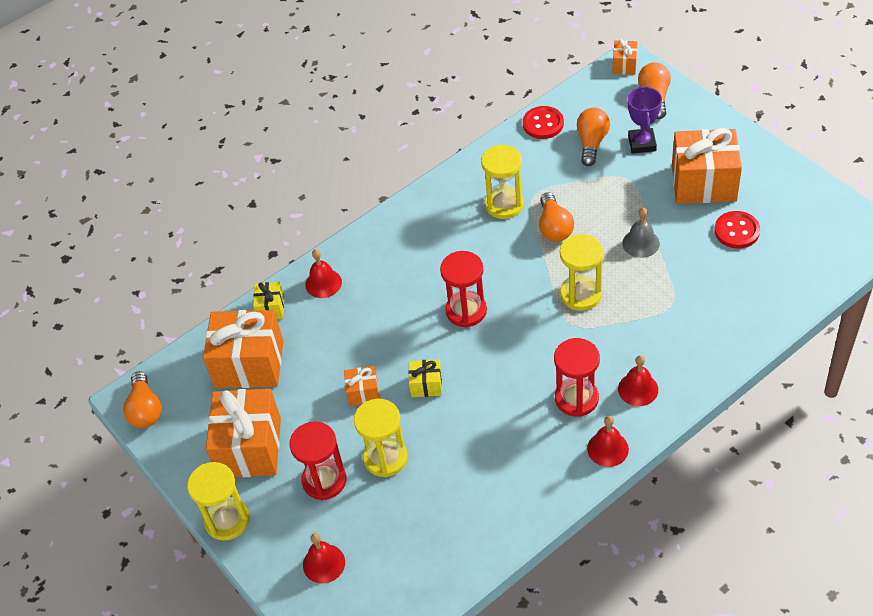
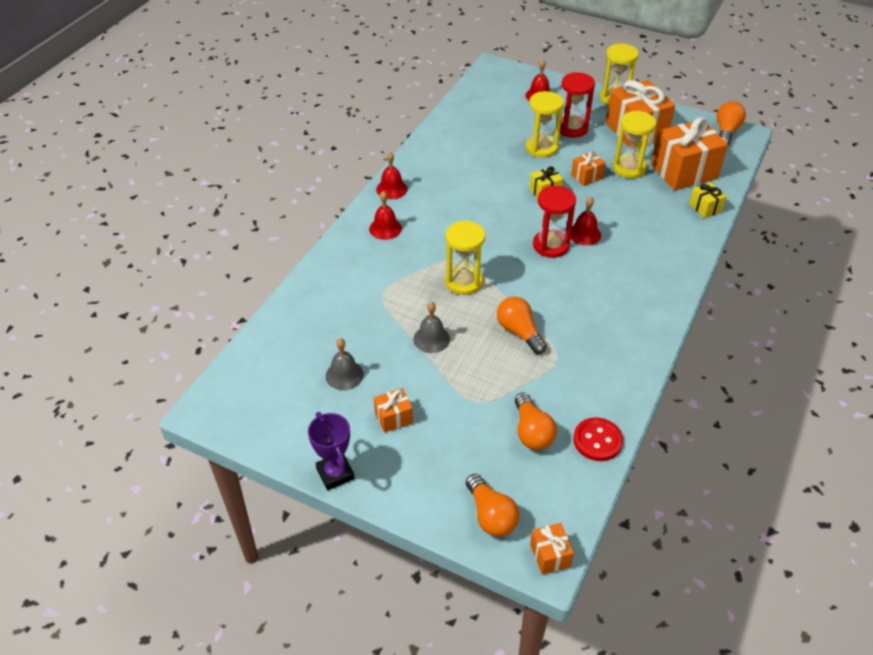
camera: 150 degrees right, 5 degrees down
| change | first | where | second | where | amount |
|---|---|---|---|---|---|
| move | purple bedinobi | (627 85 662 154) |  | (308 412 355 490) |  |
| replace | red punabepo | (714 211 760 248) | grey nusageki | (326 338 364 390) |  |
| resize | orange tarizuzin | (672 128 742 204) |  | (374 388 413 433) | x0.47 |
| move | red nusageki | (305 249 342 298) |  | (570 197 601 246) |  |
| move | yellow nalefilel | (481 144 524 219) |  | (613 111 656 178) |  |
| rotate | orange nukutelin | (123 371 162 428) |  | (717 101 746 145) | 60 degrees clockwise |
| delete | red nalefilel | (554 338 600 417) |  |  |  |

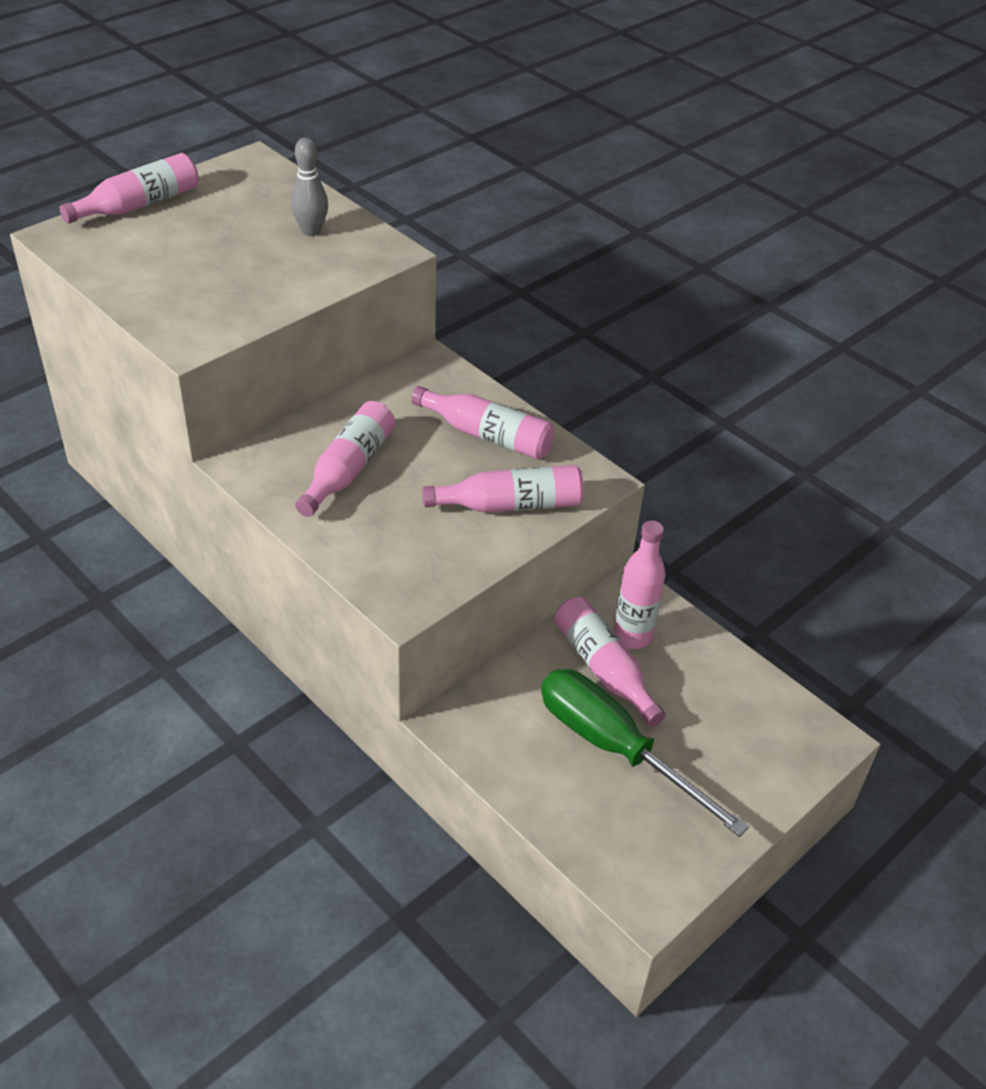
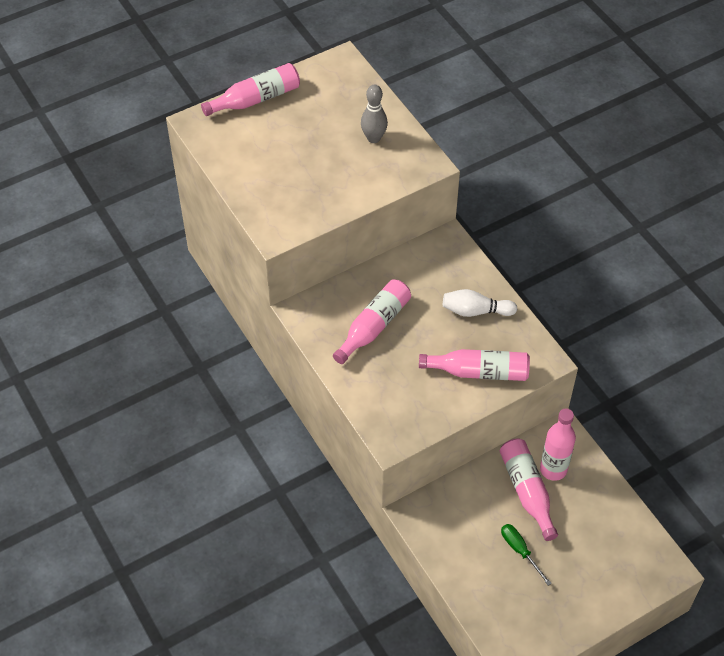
camera: 15 degrees right, 10 degrees up
| change | first | where | second | where | amount |
|---|---|---|---|---|---|
| replace | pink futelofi | (411 386 555 459) | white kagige | (443 289 517 317) |  |
| resize | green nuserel | (541 669 749 837) |  | (501 524 552 586) | x0.45 |

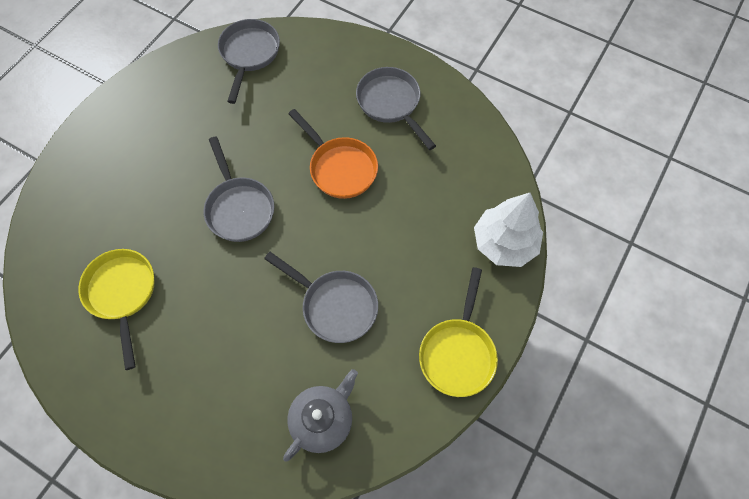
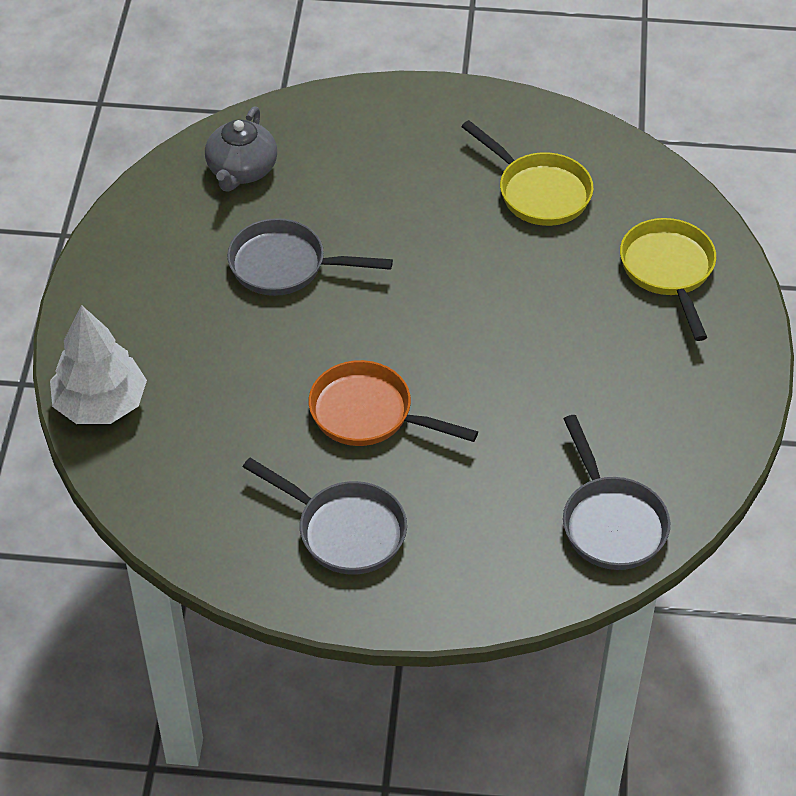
camera: 155 degrees right, 15 degrees down
| change | first | where | second | where | amount |
|---|---|---|---|---|---|
| move | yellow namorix | (419 267 498 397) |  | (620 218 716 341) |  |
| delete | grey namorix | (204 136 274 242) |  |  |  |

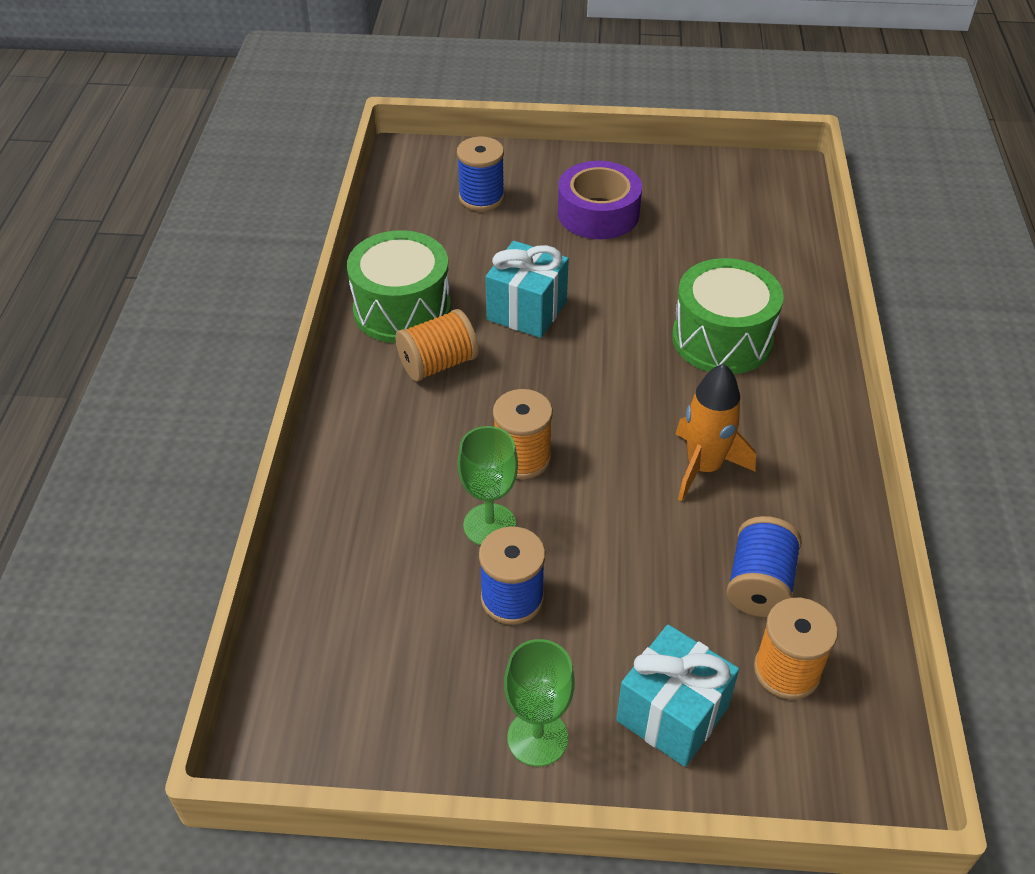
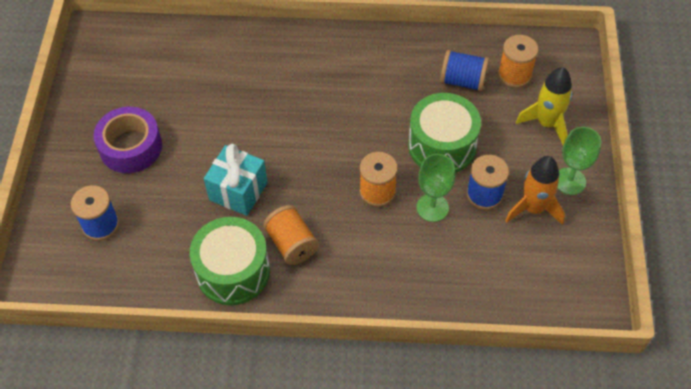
camera: 90 degrees left, 10 degrees up
| change | first | where | second | where | amount |
|---|---|---|---|---|---|
| move | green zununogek | (672 258 784 374) |  | (408 93 481 173) |  |
| move | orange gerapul | (676 364 756 502) |  | (505 156 565 225) |  |
| replace | turquoise tarizuzin | (616 624 739 767) | yellow gerapul | (516 67 572 145) |  |

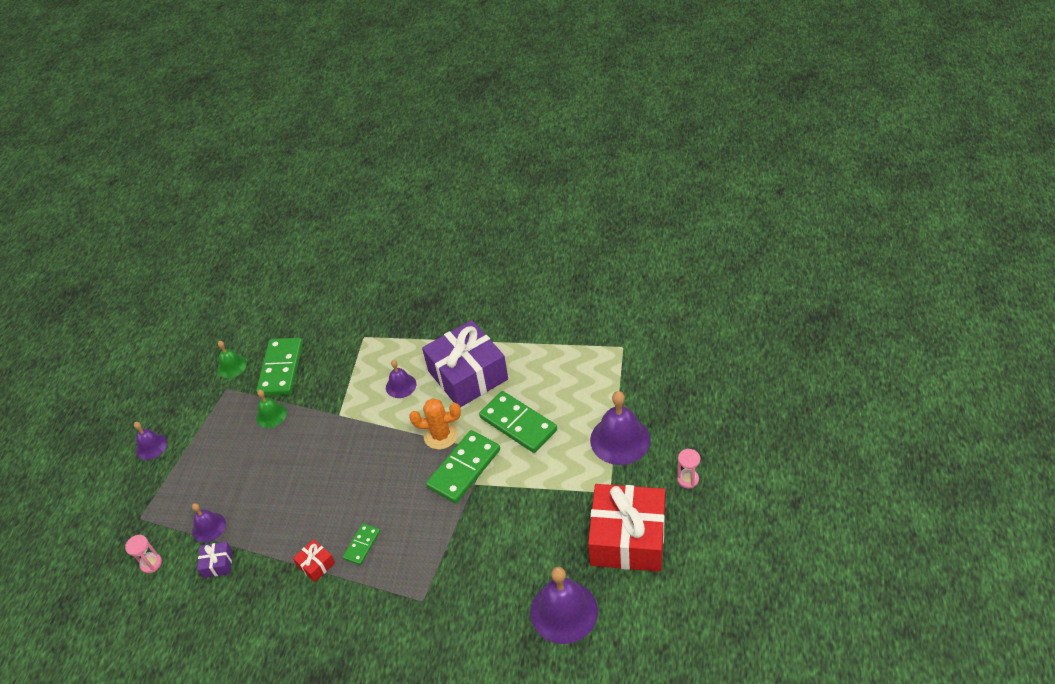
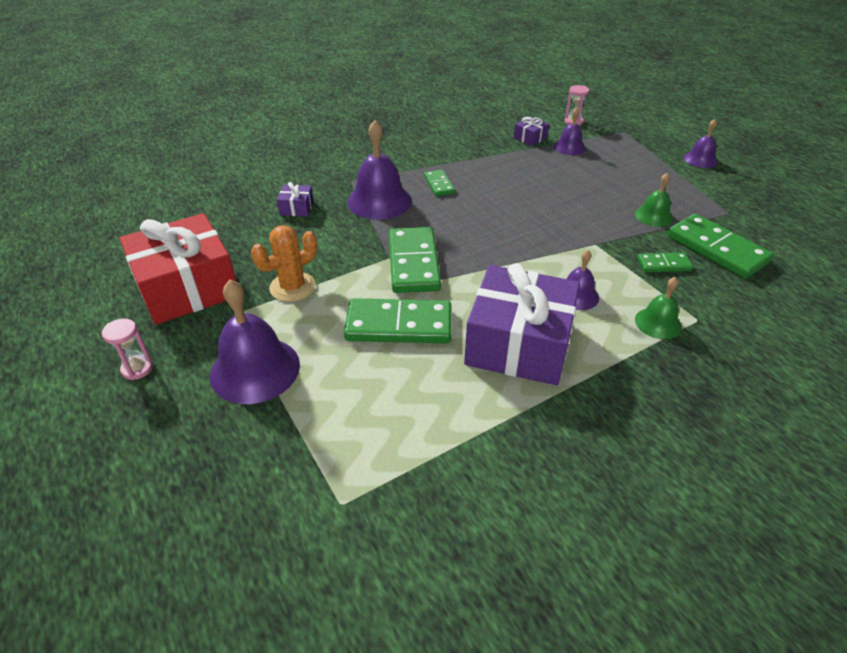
camera: 135 degrees right, 5 degrees down
| change | first | where | second | where | amount |
|---|---|---|---|---|---|
| move | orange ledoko | (409 398 461 449) |  | (251 225 317 302) |  |
| insert |  |  | purple tarizuzin | (277 182 314 216) |  |
| move | purple nusageki | (530 567 598 644) |  | (347 120 412 220) |  |
| move | green nusageki | (217 341 247 378) |  | (635 277 682 339) |  |
| insert |  |  | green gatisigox | (637 252 693 272) |  |
| delete | red tarizuzin | (293 539 335 582) |  |  |  |

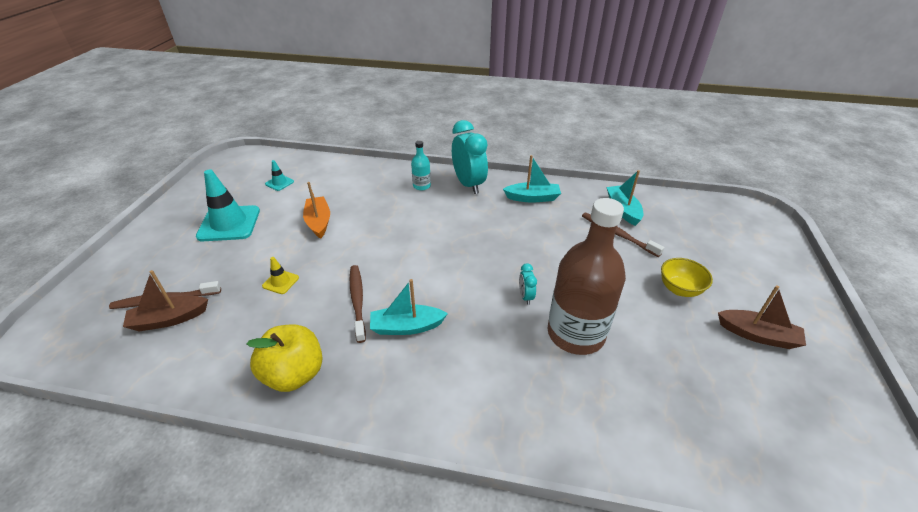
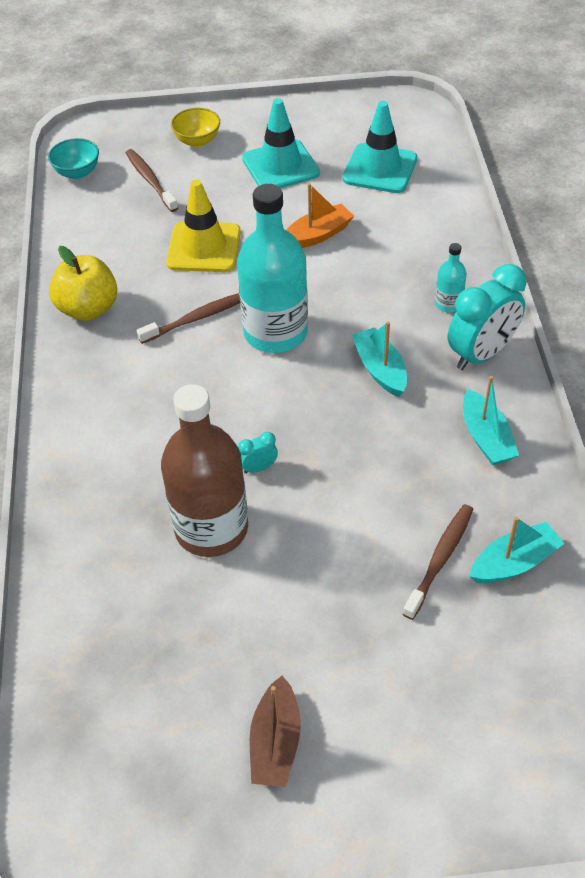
camera: 75 degrees right, 10 degrees up
| change | first | where | second | where | amount |
|---|---|---|---|---|---|
| insert |  |  | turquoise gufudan | (48 138 99 179) |  |
| resize | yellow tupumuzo | (262 257 299 294) |  | (166 180 241 272) | x2.15 |
| move | yellow gufudan | (661 258 713 297) |  | (171 108 220 147) |  |
| insert |  |  | turquoise futelofi | (237 184 308 353) |  |
| resize | turquoise tupumuzo | (265 160 294 191) |  | (343 101 417 193) | x2.15 |
| move | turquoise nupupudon | (370 279 448 335) |  | (352 322 407 397) |  |
| delete | brown nupupudon | (123 270 208 331) |  |  |  |

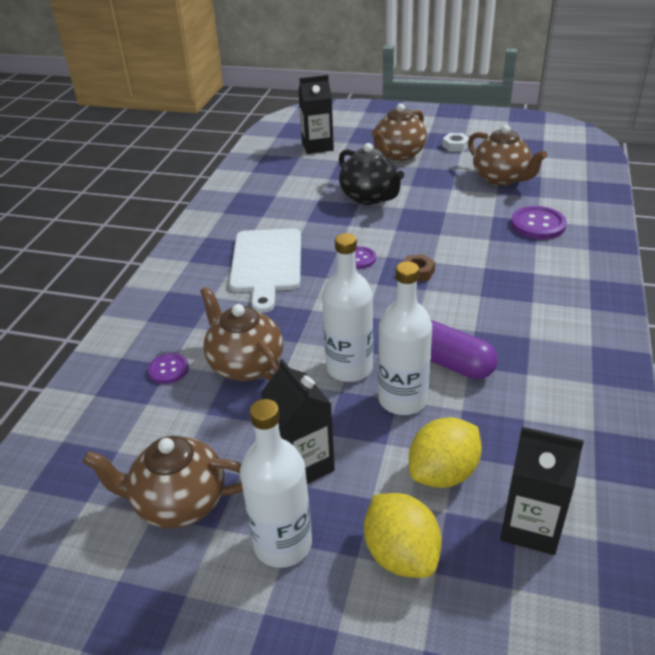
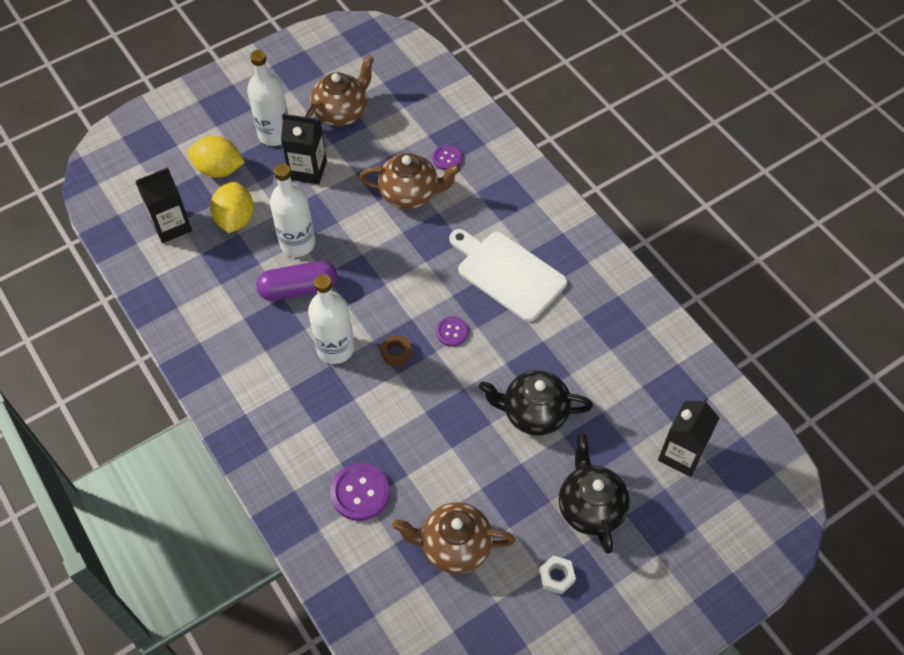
camera: 130 degrees right, 20 degrees up
| change | first | where | second | where | amount |
|---|---|---|---|---|---|
| move | white futelofi | (322 233 373 382) |  | (308 274 354 364) |  |
| recolor | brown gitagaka | (372 103 427 161) | black gitagaka | (559 433 630 554) |  |

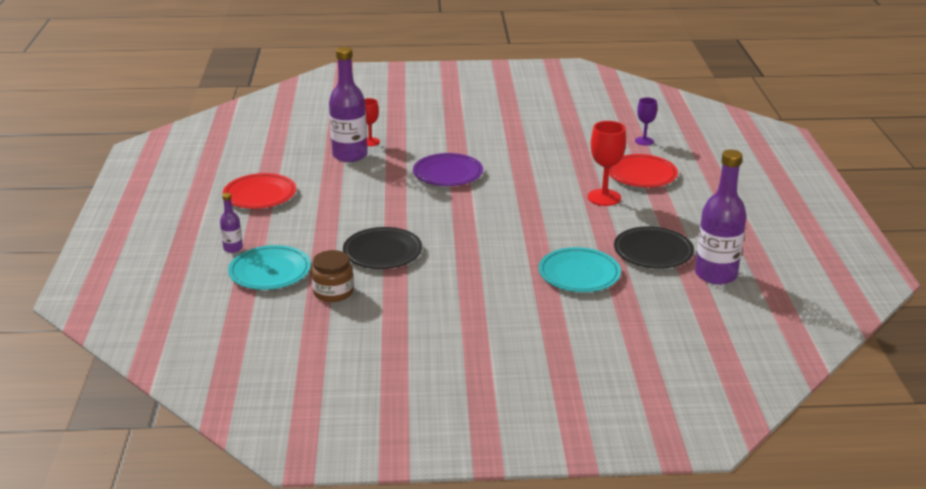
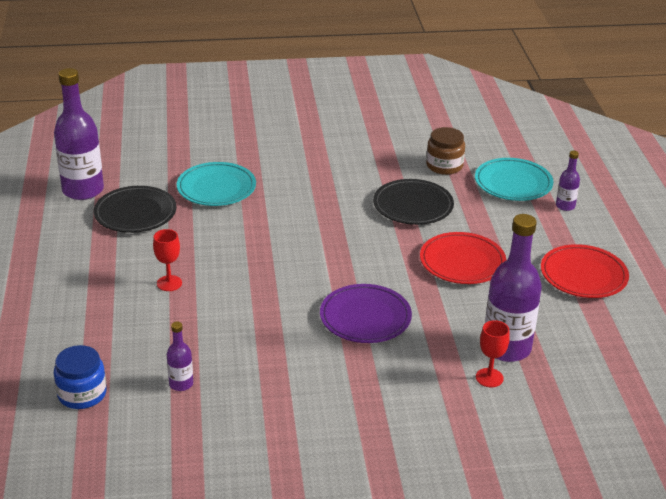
camera: 175 degrees right, 5 degrees up
| change | first | where | second | where | amount |
|---|---|---|---|---|---|
| replace | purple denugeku | (635 98 657 146) | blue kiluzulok | (54 345 107 409) |  |
| resize | red denugeku | (588 121 626 206) |  | (153 229 182 291) | x0.62 |
| insert |  |  | purple futelofi | (167 322 193 391) |  |
| move | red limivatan | (609 154 678 187) |  | (420 232 506 284) |  |

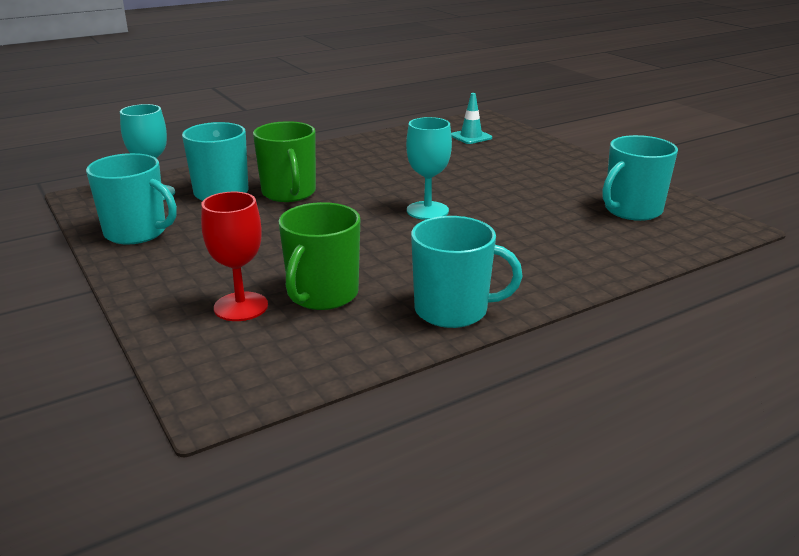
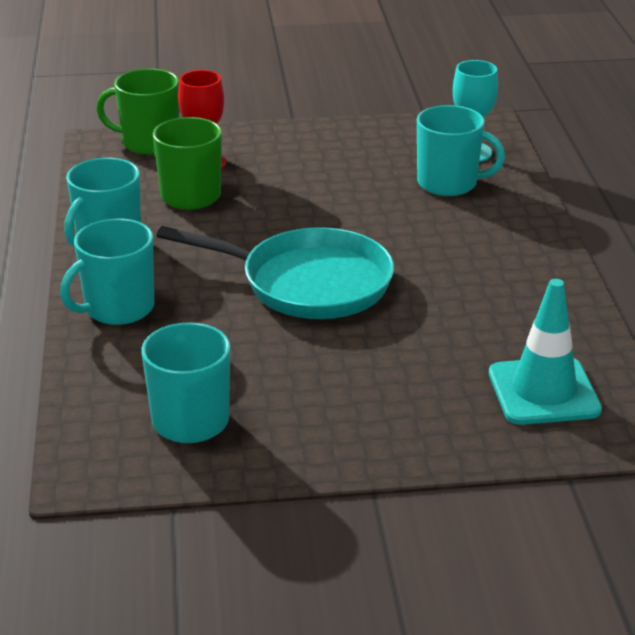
camera: 115 degrees right, 5 degrees up
| change | first | where | second | where | amount |
|---|---|---|---|---|---|
| move | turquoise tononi | (86 153 177 245) |  | (60 218 154 325) |  |
| move | green tononi | (253 121 316 202) |  | (96 68 179 155) |  |
| replace | turquoise denugeku | (406 117 452 220) | turquoise namorix | (156 226 394 319) |  |
| resize | turquoise tupumuzo | (451 93 492 144) |  | (489 279 602 425) | x1.78 |

